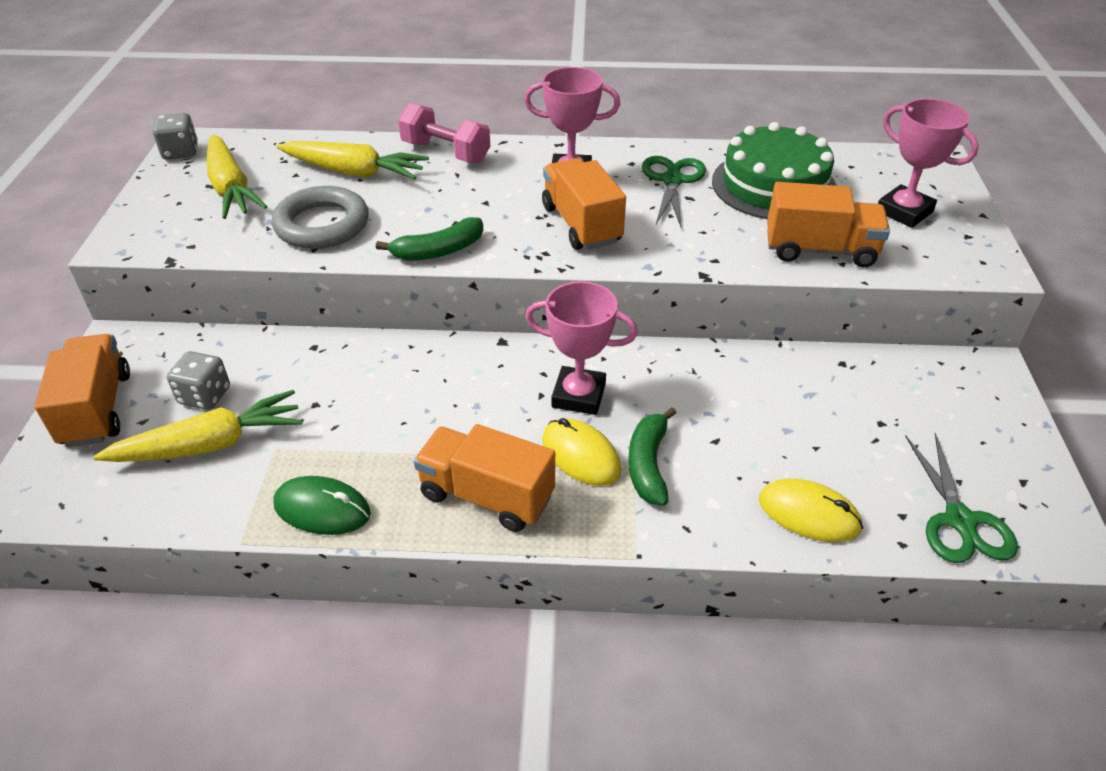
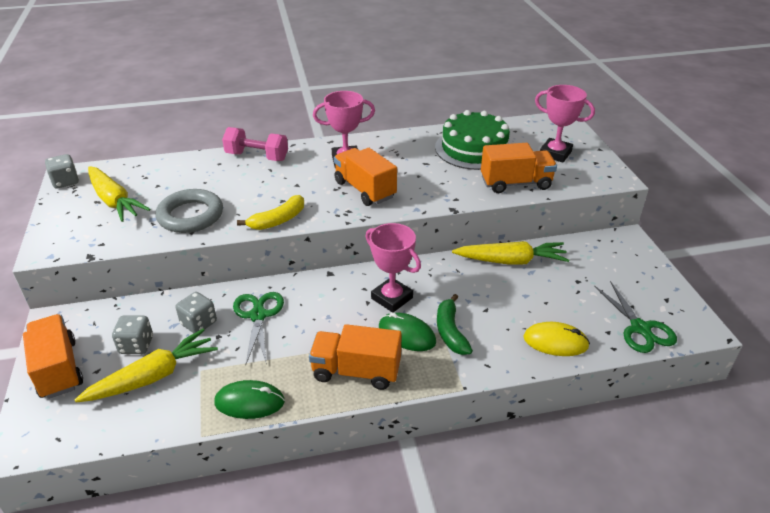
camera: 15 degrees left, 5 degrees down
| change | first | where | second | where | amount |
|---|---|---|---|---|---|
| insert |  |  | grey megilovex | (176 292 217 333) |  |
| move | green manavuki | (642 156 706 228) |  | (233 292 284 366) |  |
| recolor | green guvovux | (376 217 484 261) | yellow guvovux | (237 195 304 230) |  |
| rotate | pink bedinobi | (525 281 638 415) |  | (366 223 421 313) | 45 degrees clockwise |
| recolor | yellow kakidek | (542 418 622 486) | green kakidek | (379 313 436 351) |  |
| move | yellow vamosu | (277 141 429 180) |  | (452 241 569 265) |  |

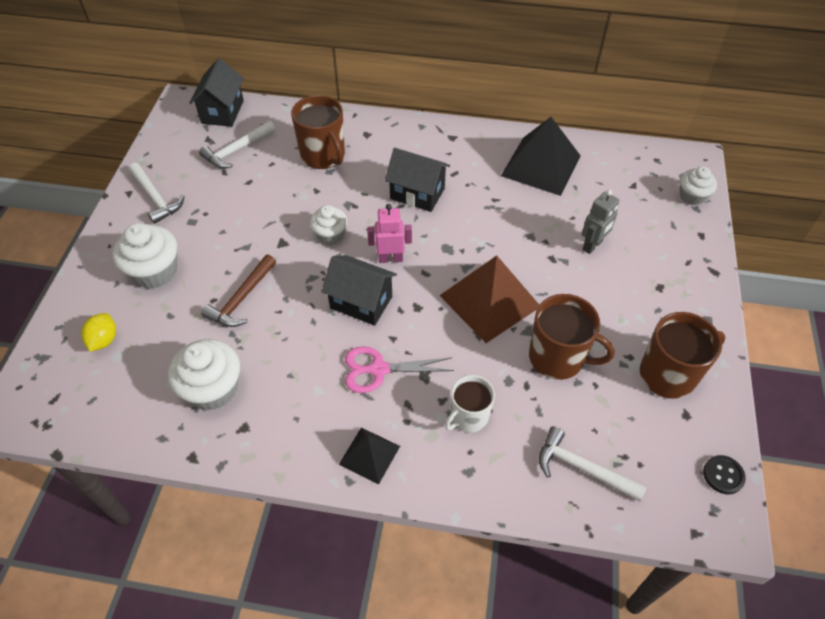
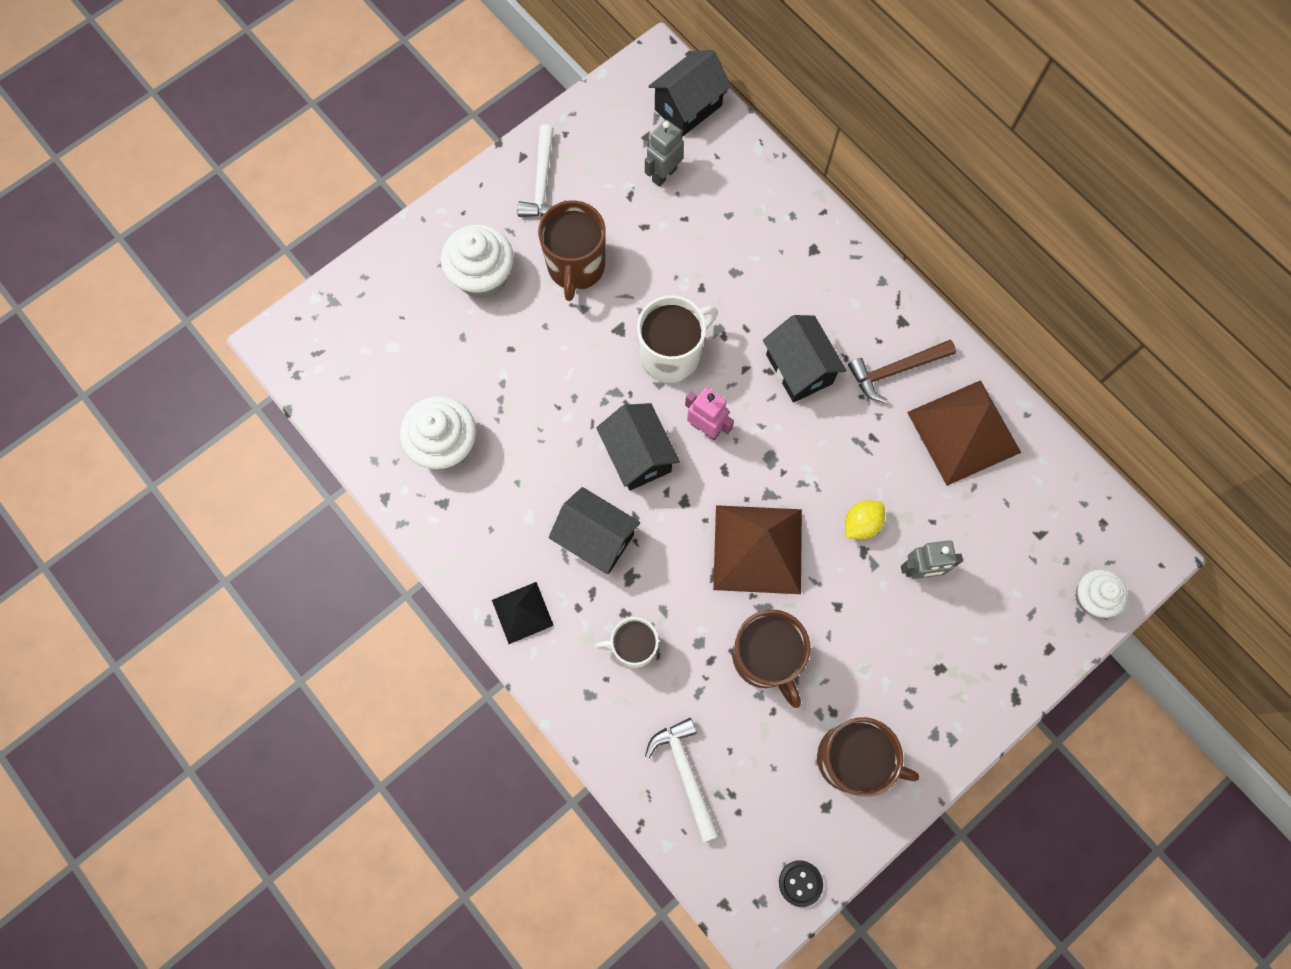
camera: 40 degrees right, 20 degrees up
| change | first | where | second | where | amount |
|---|---|---|---|---|---|
| move | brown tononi | (291 95 345 169) |  | (538 201 606 301) |  |
| replace | pink manavuki | (345 346 454 393) | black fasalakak | (549 487 640 574) |  |
| replace | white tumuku | (310 205 347 245) | white tononi | (637 295 718 383) |  |
| replace | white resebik | (199 121 275 168) | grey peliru | (645 120 684 187) |  |
| move | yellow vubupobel | (81 313 116 352) |  | (845 500 885 539) |  |
| move | brown resebik | (201 254 276 327) |  | (848 340 956 403) |  |
| recolor | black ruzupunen | (501 117 581 196) | brown ruzupunen | (907 380 1021 486) |  |

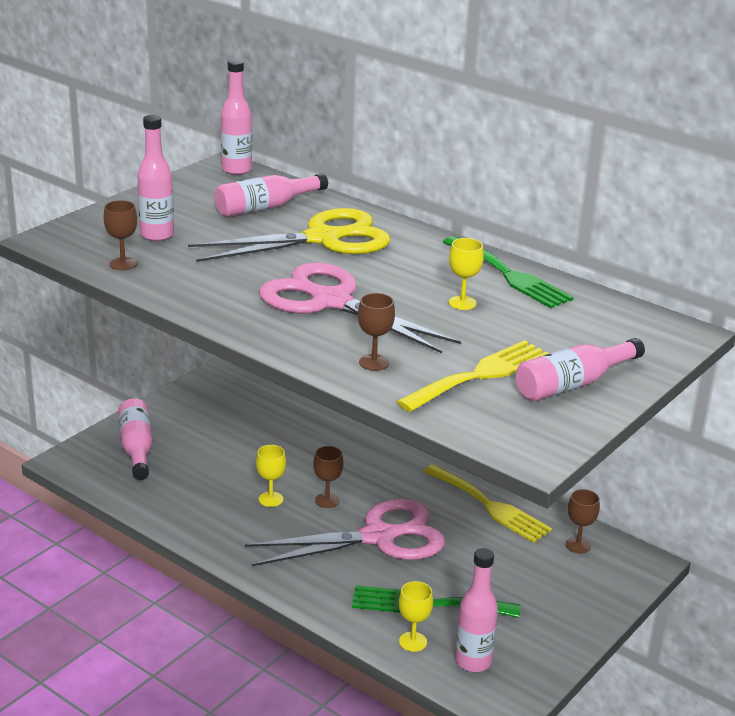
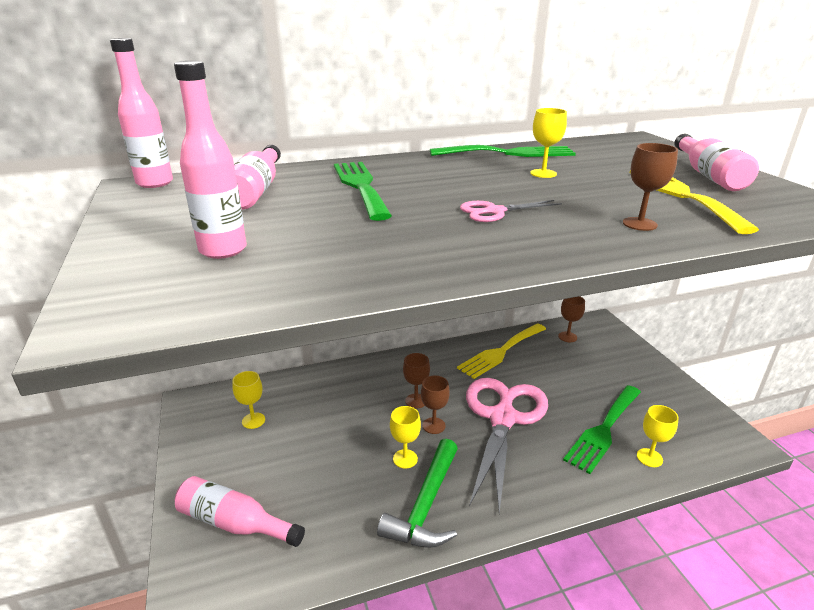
camera: 55 degrees left, 0 degrees up
| change | first | where | second | where | amount |
|---|---|---|---|---|---|
| insert |  |  | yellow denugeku | (232 371 265 429) |  |
| replace | yellow manavuki | (188 208 390 262) | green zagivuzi | (334 162 392 221) |  |
| insert |  |  | green resebik | (377 439 458 548) |  |
| move | brown denugeku | (104 200 137 270) |  | (403 353 430 408) |  |
| rotate | yellow zagivuzi | (423 464 552 543) |  | (457 323 546 379) | 150 degrees clockwise |
| resize | pink manavuki | (259 262 461 353) |  | (460 200 562 222) | x0.44 |
| delete | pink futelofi | (455 548 498 672) |  |  |  |

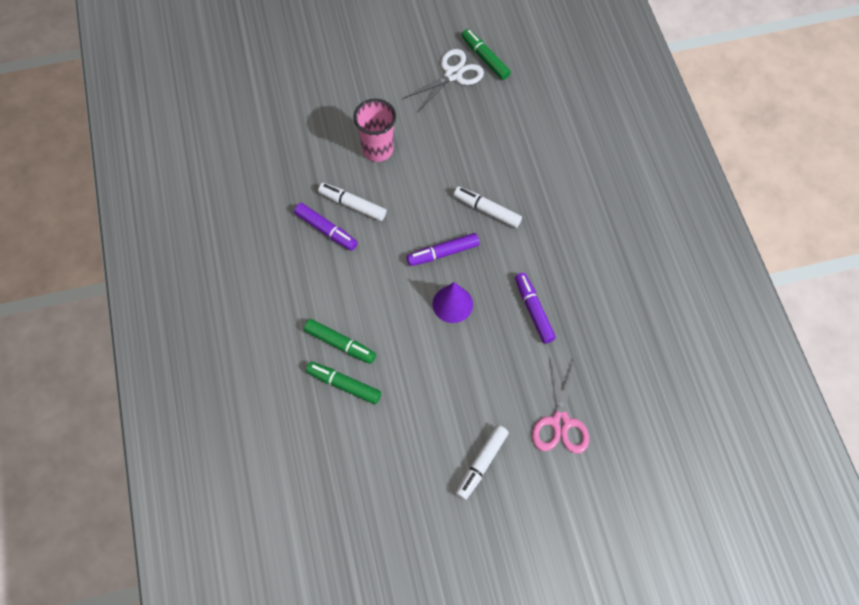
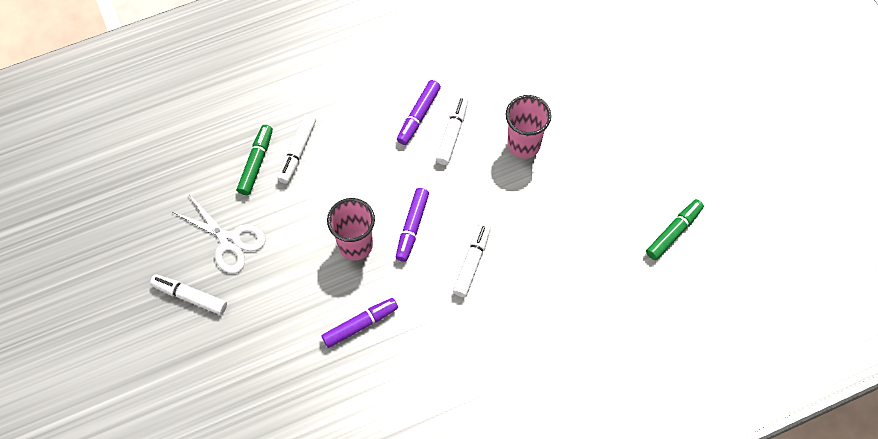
camera: 80 degrees right, 0 degrees up
| change | first | where | second | where | amount |
|---|---|---|---|---|---|
| move | white manavuki | (403 49 484 113) |  | (173 194 266 273) |  |
| recolor | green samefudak | (304 319 376 364) | white samefudak | (278 114 316 184) |  |
| replace | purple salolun | (432 282 473 323) | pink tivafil | (327 198 375 260) |  |
| rotate | purple samefudak | (406 233 480 266) |  | (396 188 429 262) | 135 degrees counterclockwise |
| delete | pink manavuki | (532 358 589 454) |  |  |  |

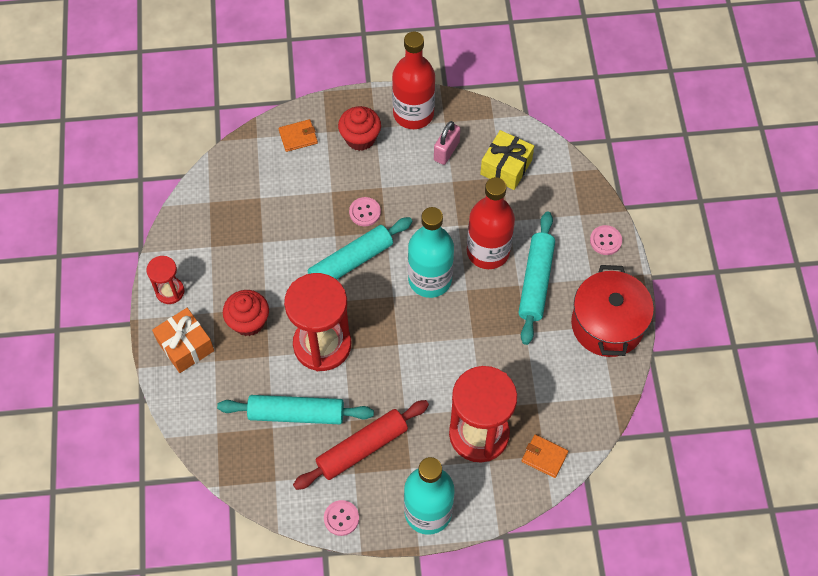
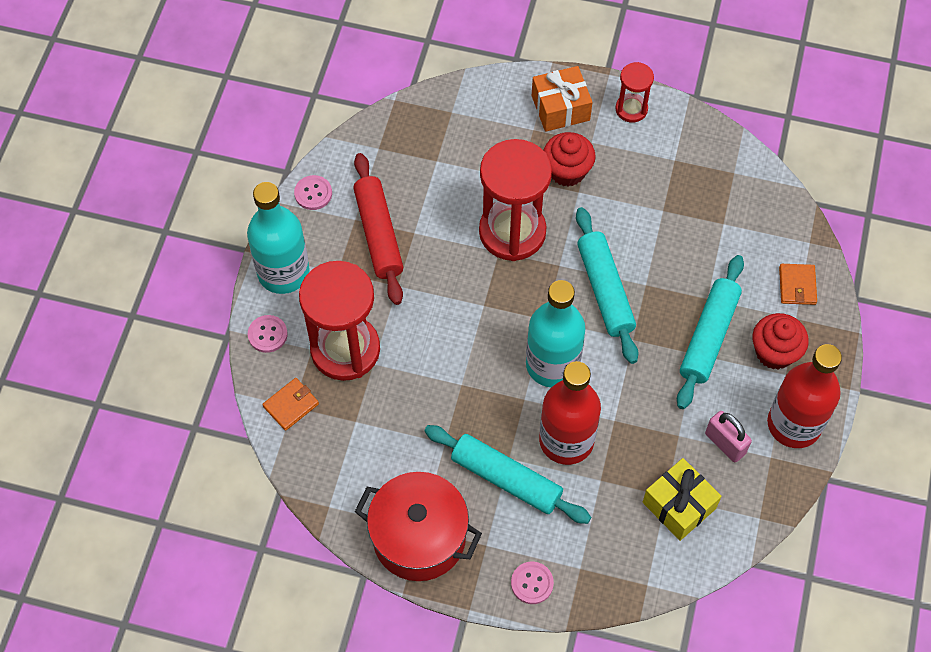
camera: 110 degrees right, 0 degrees up
| change | first | where | second | where | amount |
|---|---|---|---|---|---|
| move | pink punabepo | (349 197 381 226) |  | (248 315 288 353) |  |
| move | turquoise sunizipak | (217 395 374 424) |  | (677 255 744 409) |  |

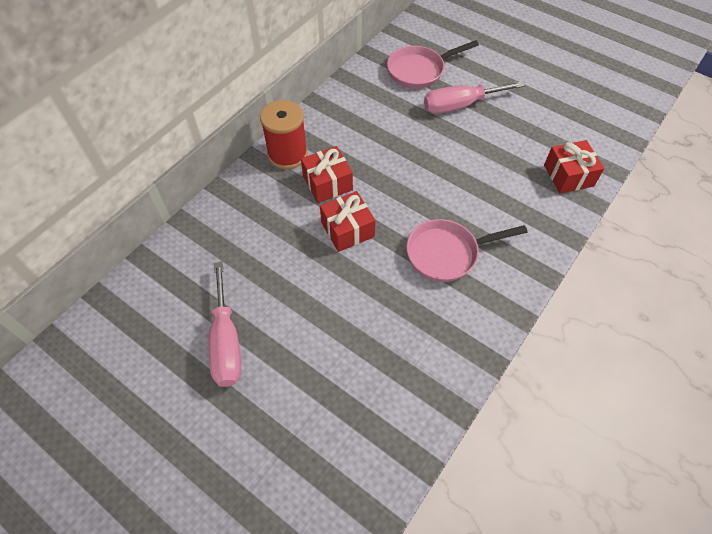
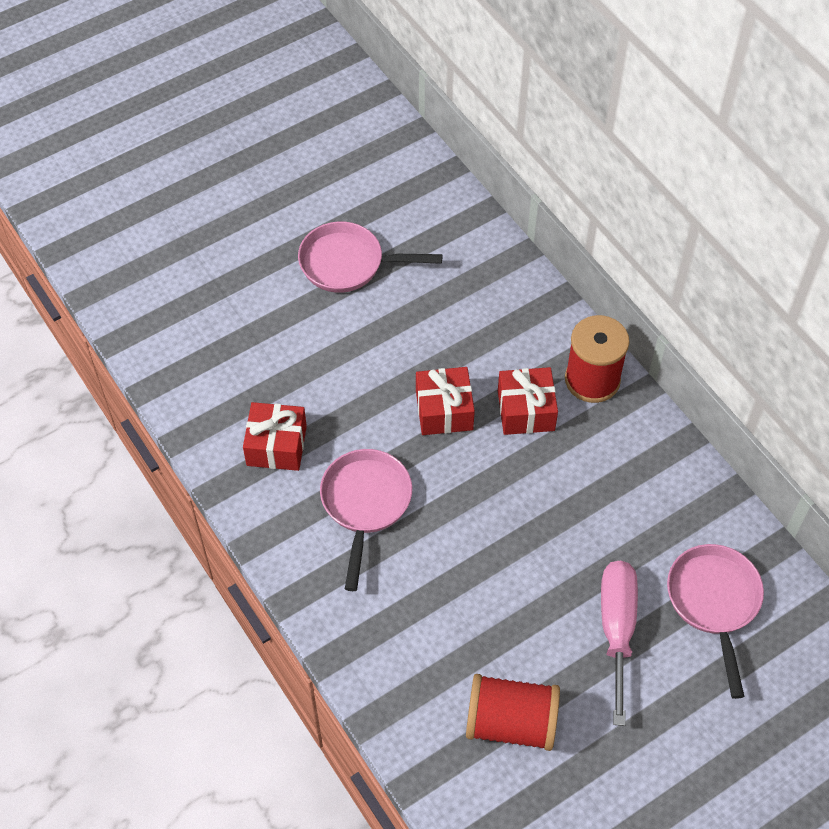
camera: 110 degrees right, 0 degrees up
| change | first | where | second | where | amount |
|---|---|---|---|---|---|
| move | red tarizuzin | (544 140 604 193) |  | (243 402 307 471) |  |
| replace | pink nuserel | (208 262 241 387) | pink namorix | (298 222 443 293) |  |
| insert |  |  | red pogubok | (466 674 560 751) |  |

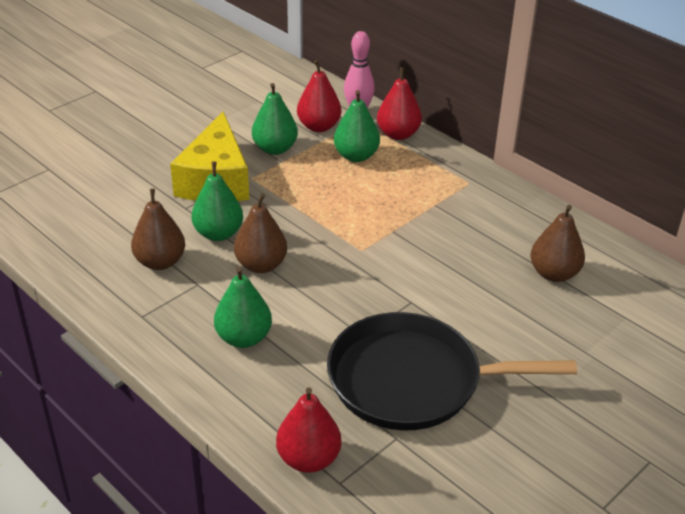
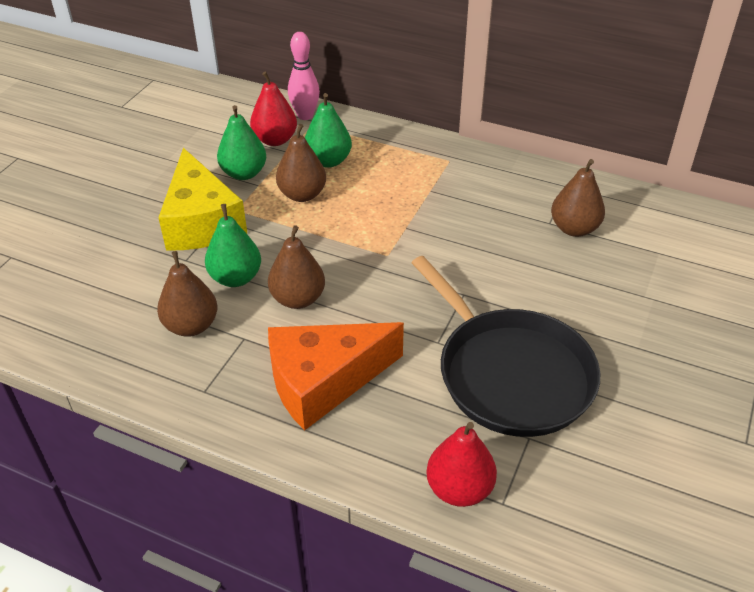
camera: 20 degrees left, 5 degrees up
| change | first | where | second | where | amount |
|---|---|---|---|---|---|
| replace | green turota | (214 267 272 348) | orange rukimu | (268 322 404 430) |  |
| insert |  |  | brown turota | (276 124 326 202) |  |
| rotate | black namorix | (327 312 577 430) |  | (412 256 600 437) | 105 degrees counterclockwise |
| delete | red turota | (377 67 422 140) |  |  |  |

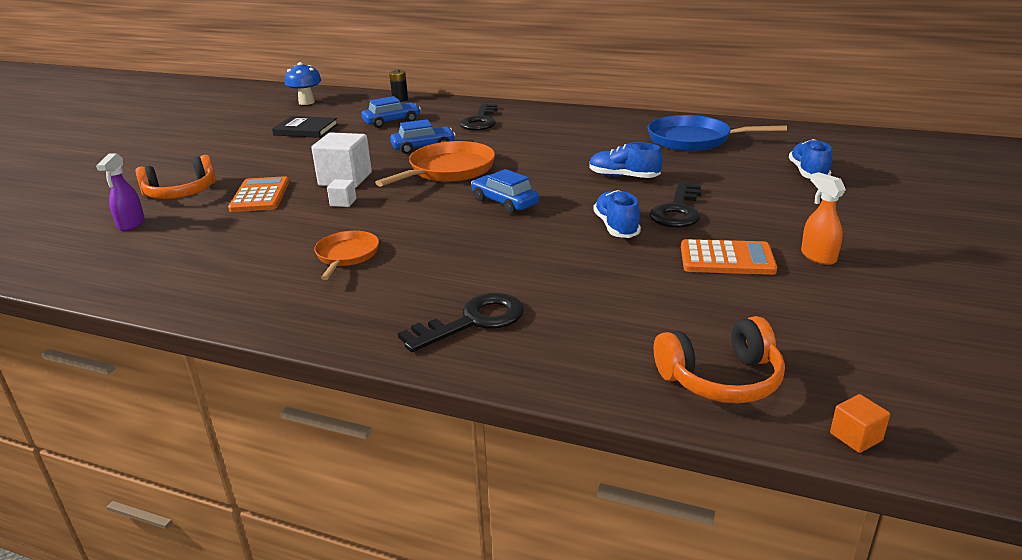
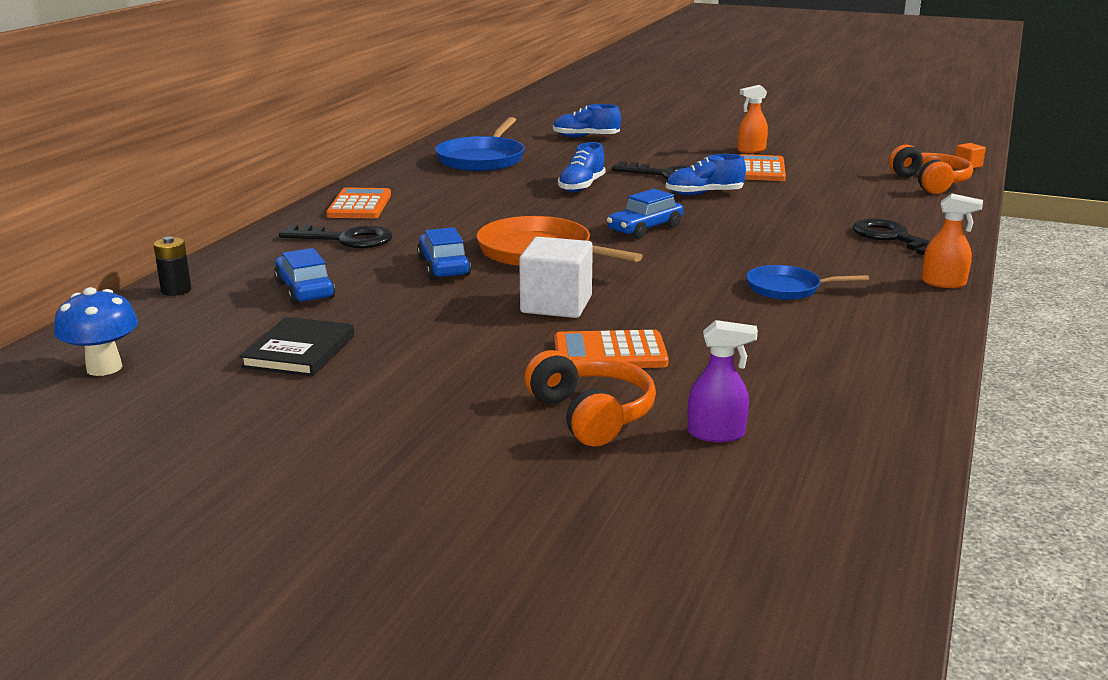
camera: 90 degrees left, 5 degrees down
| change | first | where | second | where | amount |
|---|---|---|---|---|---|
| insert |  |  | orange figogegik | (326 188 391 218) |  |
| recolor | orange namorix | (314 231 379 280) | blue namorix | (746 265 869 300) |  |
| insert |  |  | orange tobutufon | (921 193 983 288) |  |
| delete | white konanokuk | (327 179 356 207) |  |  |  |

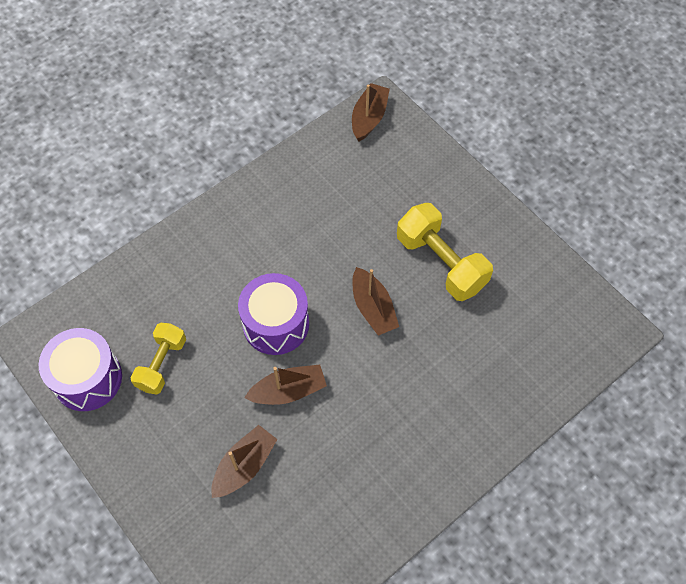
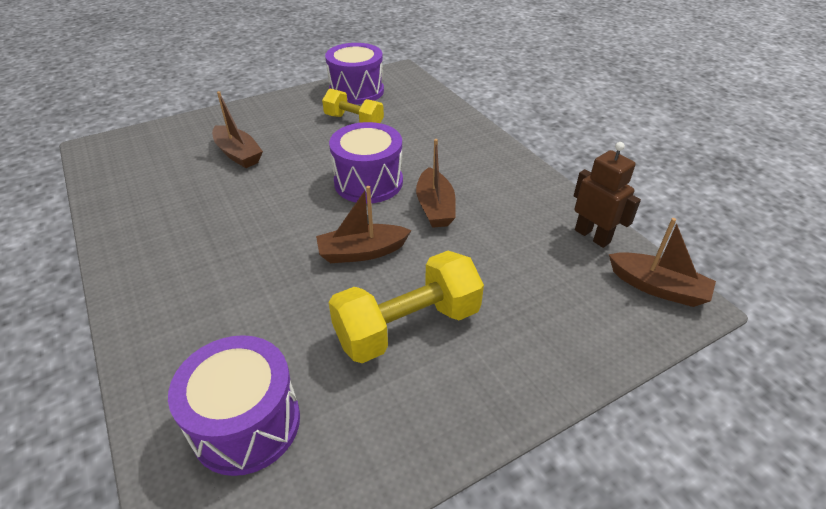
camera: 100 degrees right, 20 degrees down
| change | first | where | second | where | amount |
|---|---|---|---|---|---|
| insert |  |  | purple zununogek | (168 335 300 476) |  |
| move | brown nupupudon | (244 365 327 405) |  | (416 139 456 228) |  |
| insert |  |  | brown peliru | (574 142 641 248) |  |

